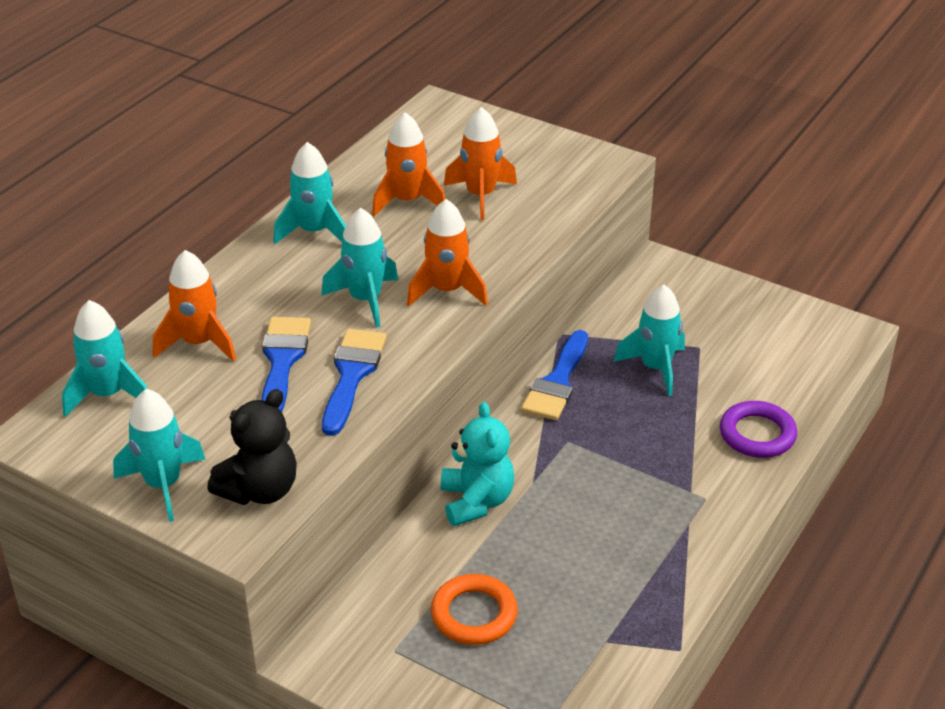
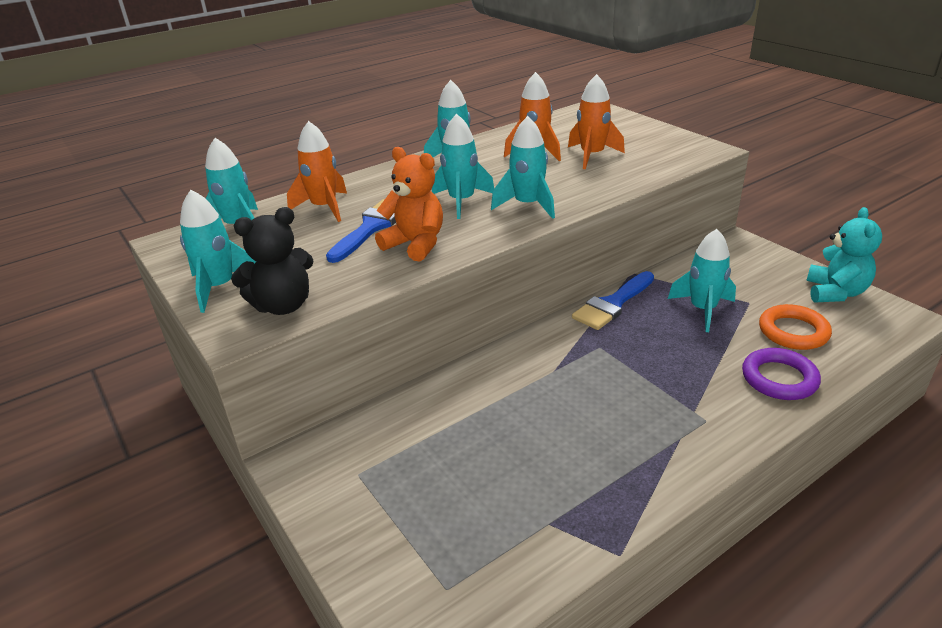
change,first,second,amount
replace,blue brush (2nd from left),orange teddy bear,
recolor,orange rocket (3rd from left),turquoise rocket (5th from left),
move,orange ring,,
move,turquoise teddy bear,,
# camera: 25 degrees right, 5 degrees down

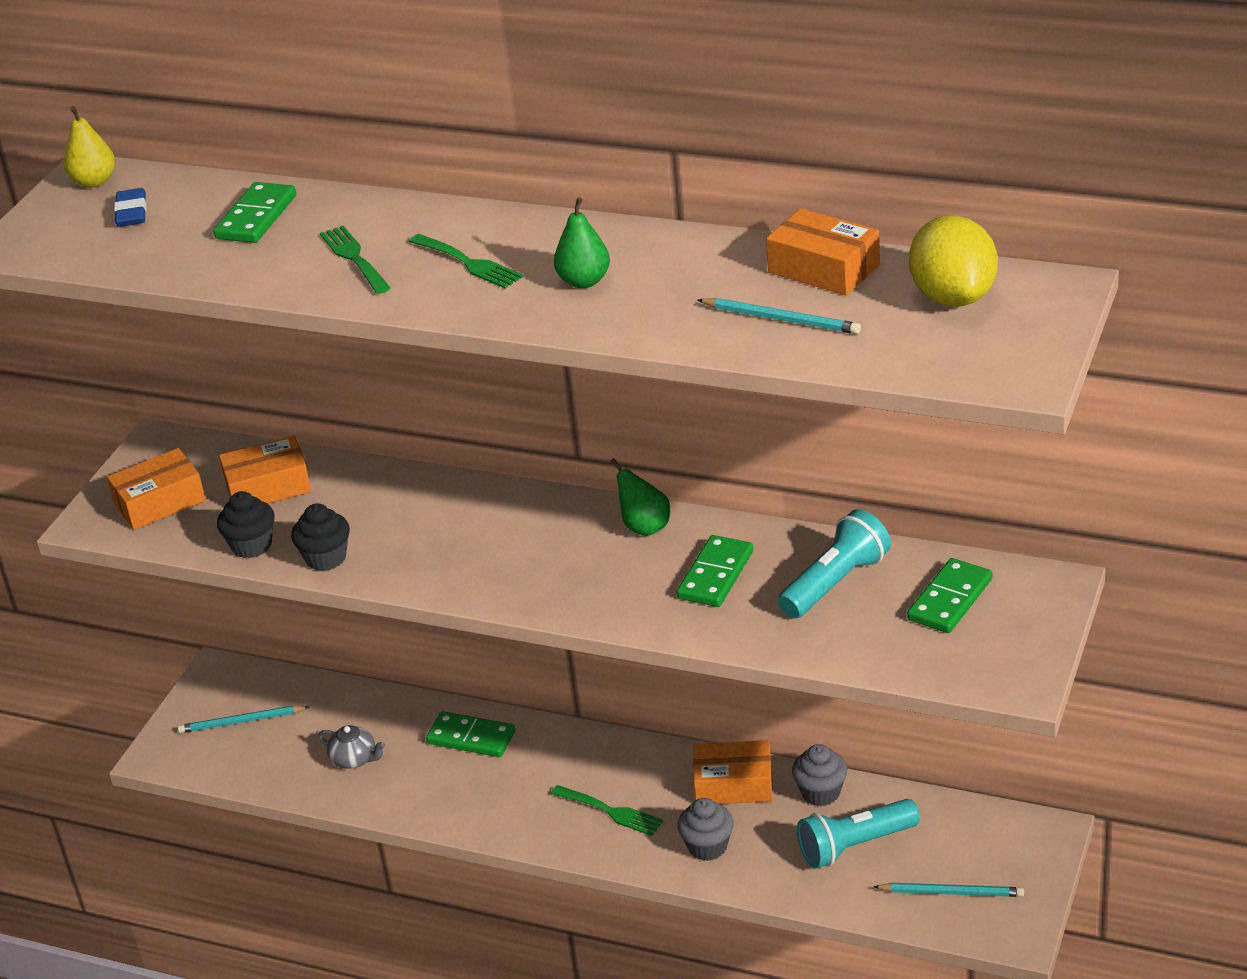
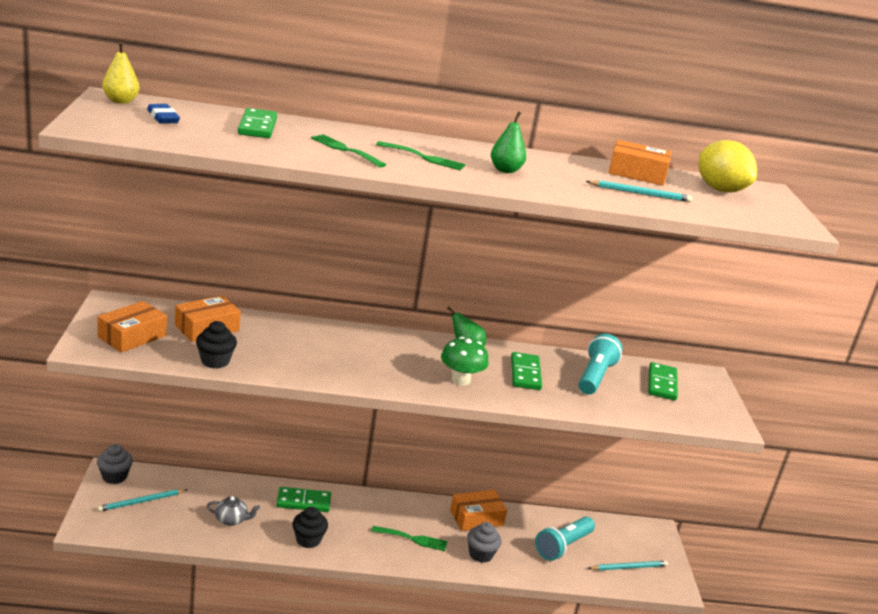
change,first,second,amount
move,black cupcake (2nd from left),,
move,grey cupcake (2nd from left in the first image),grey cupcake (1st from left),
insert,,green mushroom,
# camera: 30 degrees left, 10 degrees down

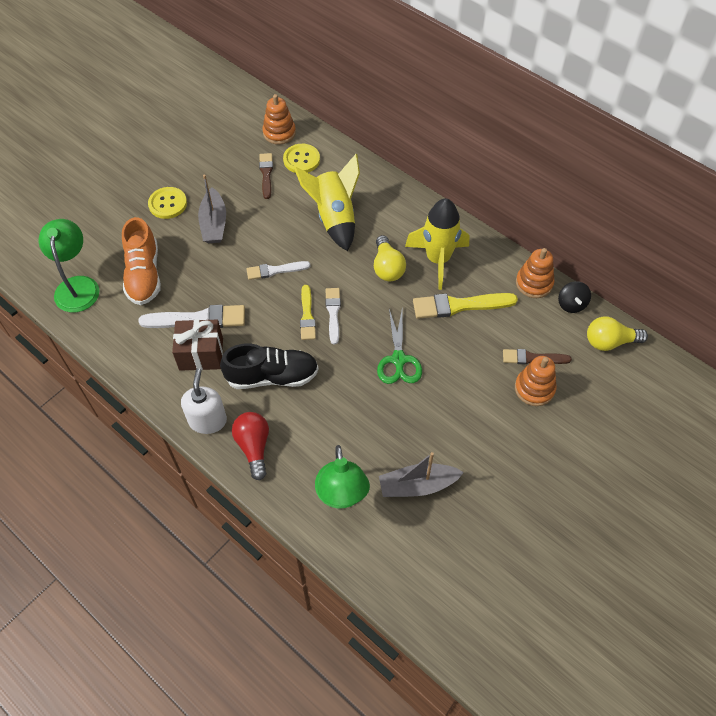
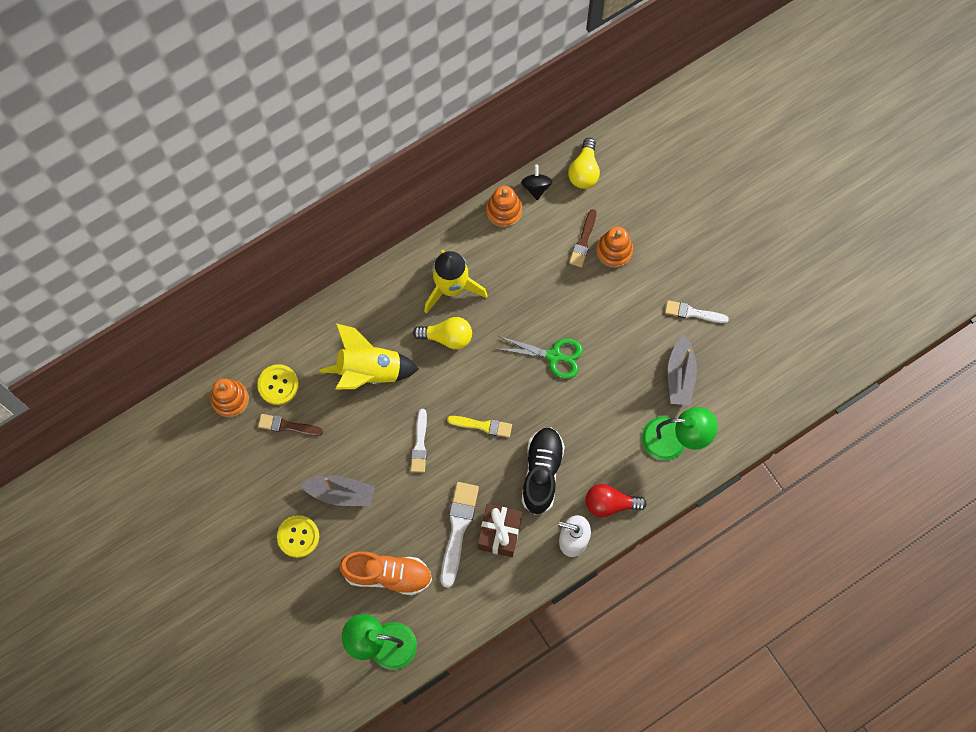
change,first,second,amount
move,white brush (3rd from left),,
delete,yellow brush (2nd from left),,
rotate,black spinning top,,105 degrees counterclockwise
# camera: 75 degrees left, 15 degrees up

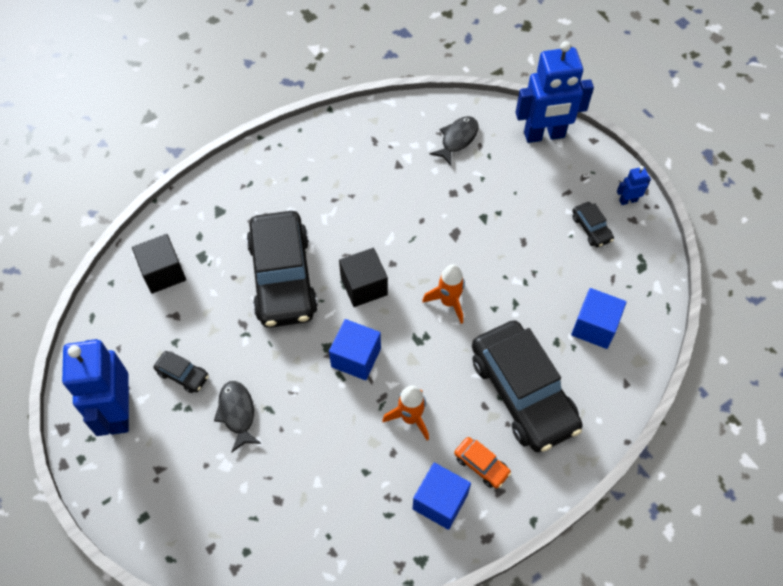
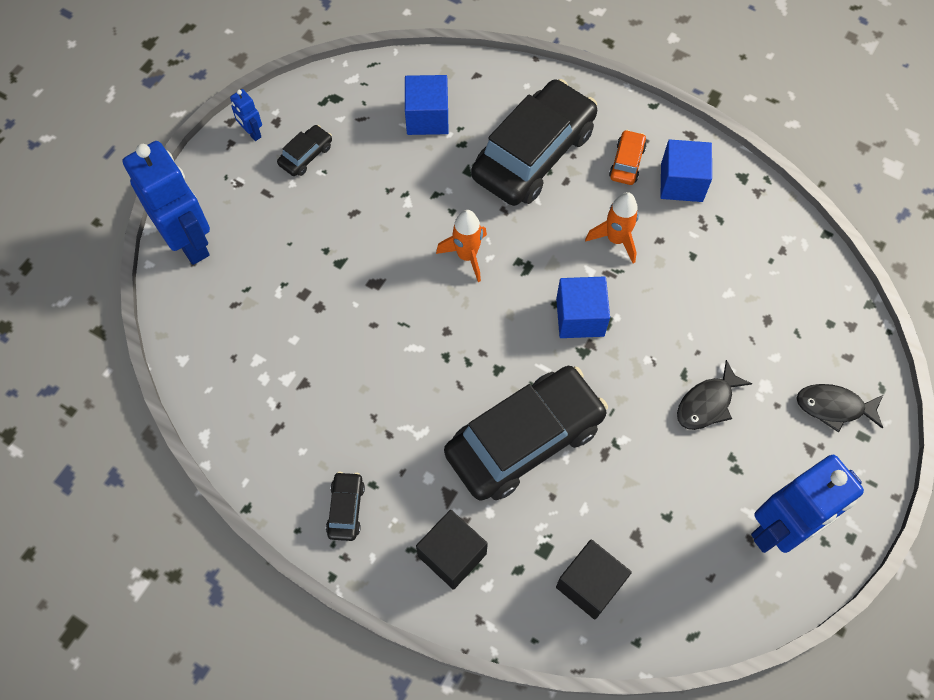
change,first,second,amount
move,black car (1st from left in the first image),black car (2nd from left),
move,black cube (2nd from left in the first image),black cube (1st from left),
move,black fish (2nd from left),,
# camera: 115 degrees left, 5 degrees up

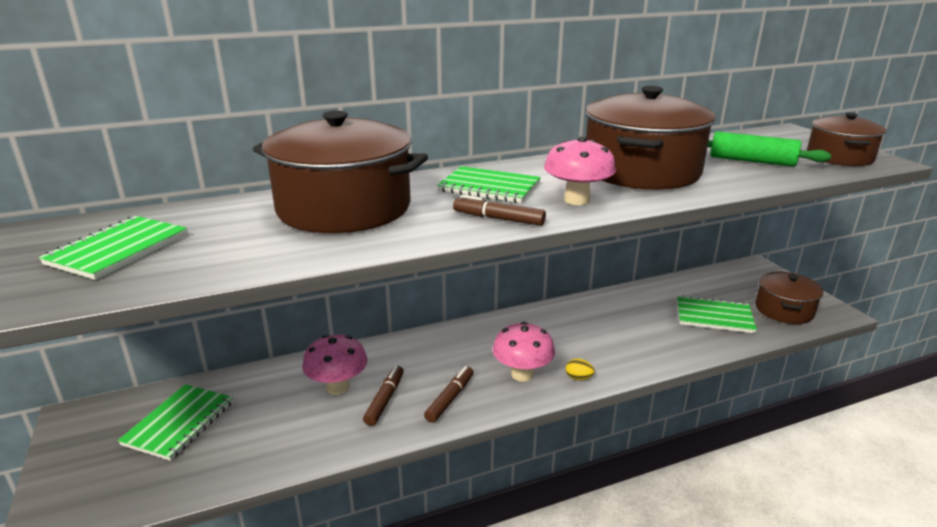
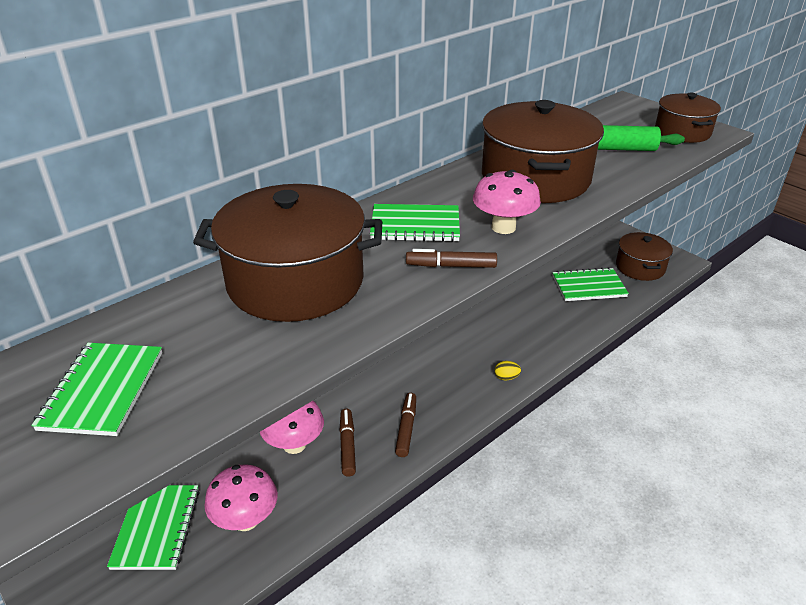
change,first,second,amount
move,pink mushroom (2nd from left in the first image),pink mushroom (1st from left),
# camera: 20 degrees left, 10 degrees up

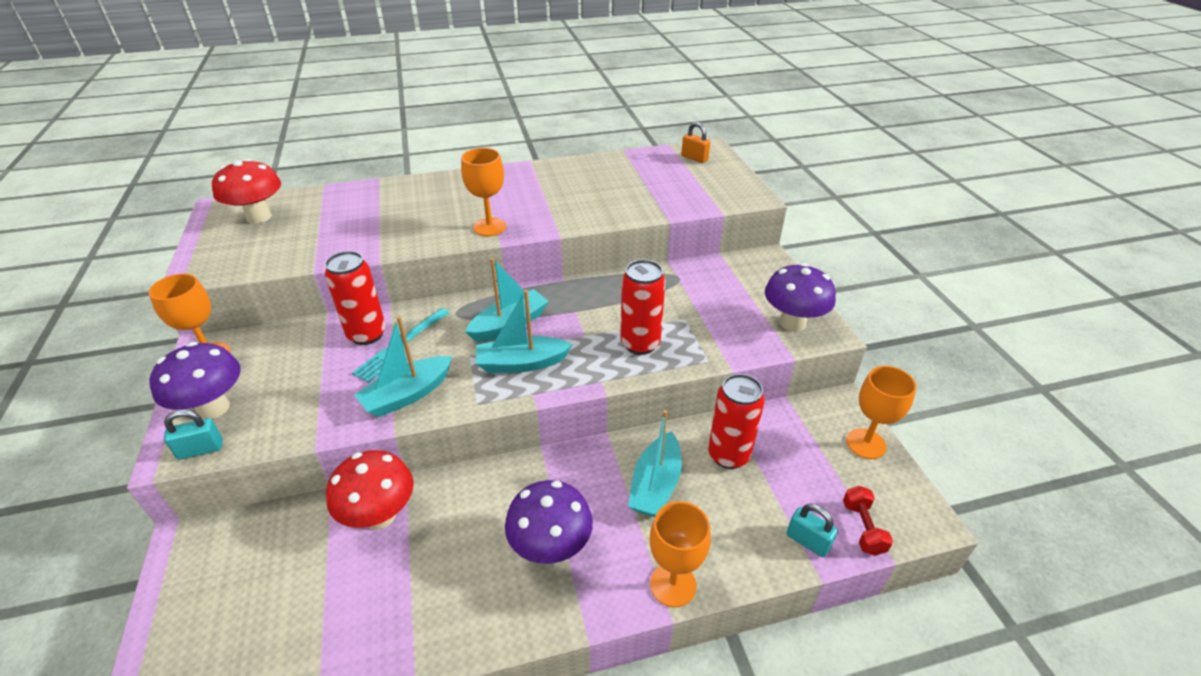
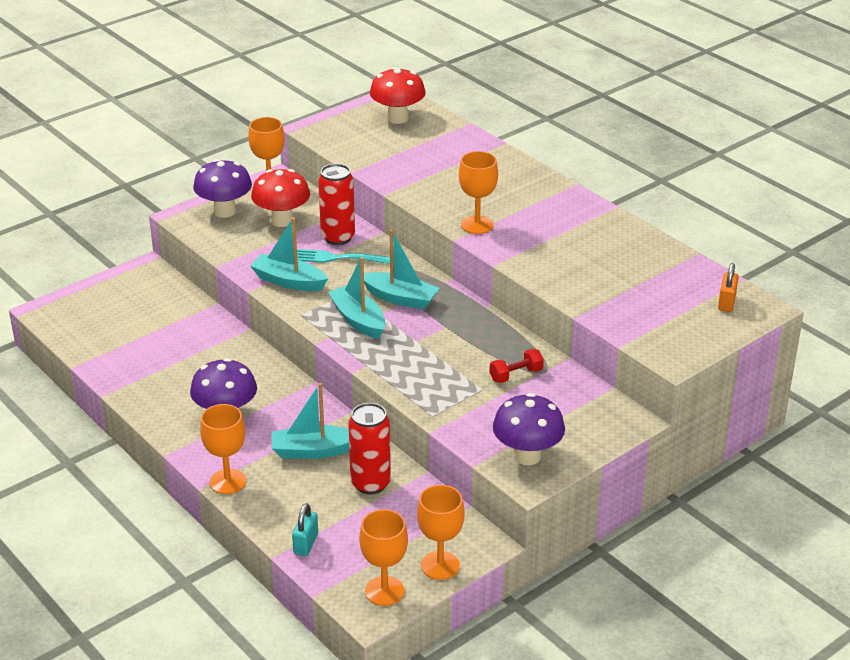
change,first,second,amount
delete,turquoise padlock (1st from left),,
move,red mushroom (2nd from left in the first image),red mushroom (1st from left),
delete,red can (2nd from left),,
move,red dumbbell,,
insert,,orange goblet (3rd from left),
# camera: 65 degrees right, 5 degrees down

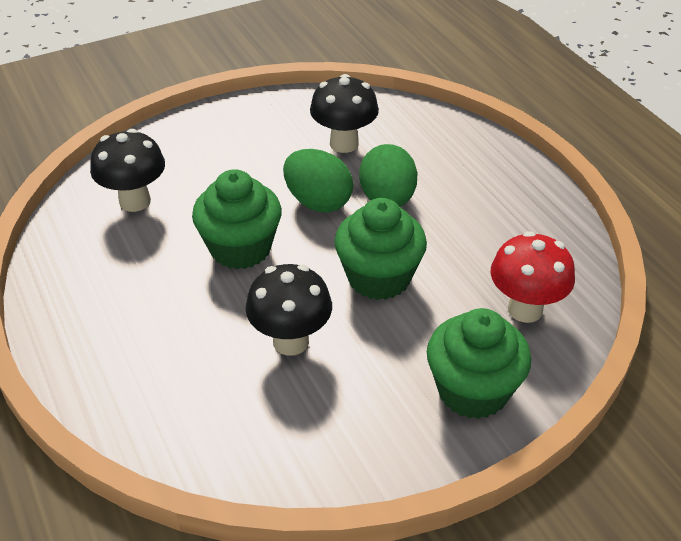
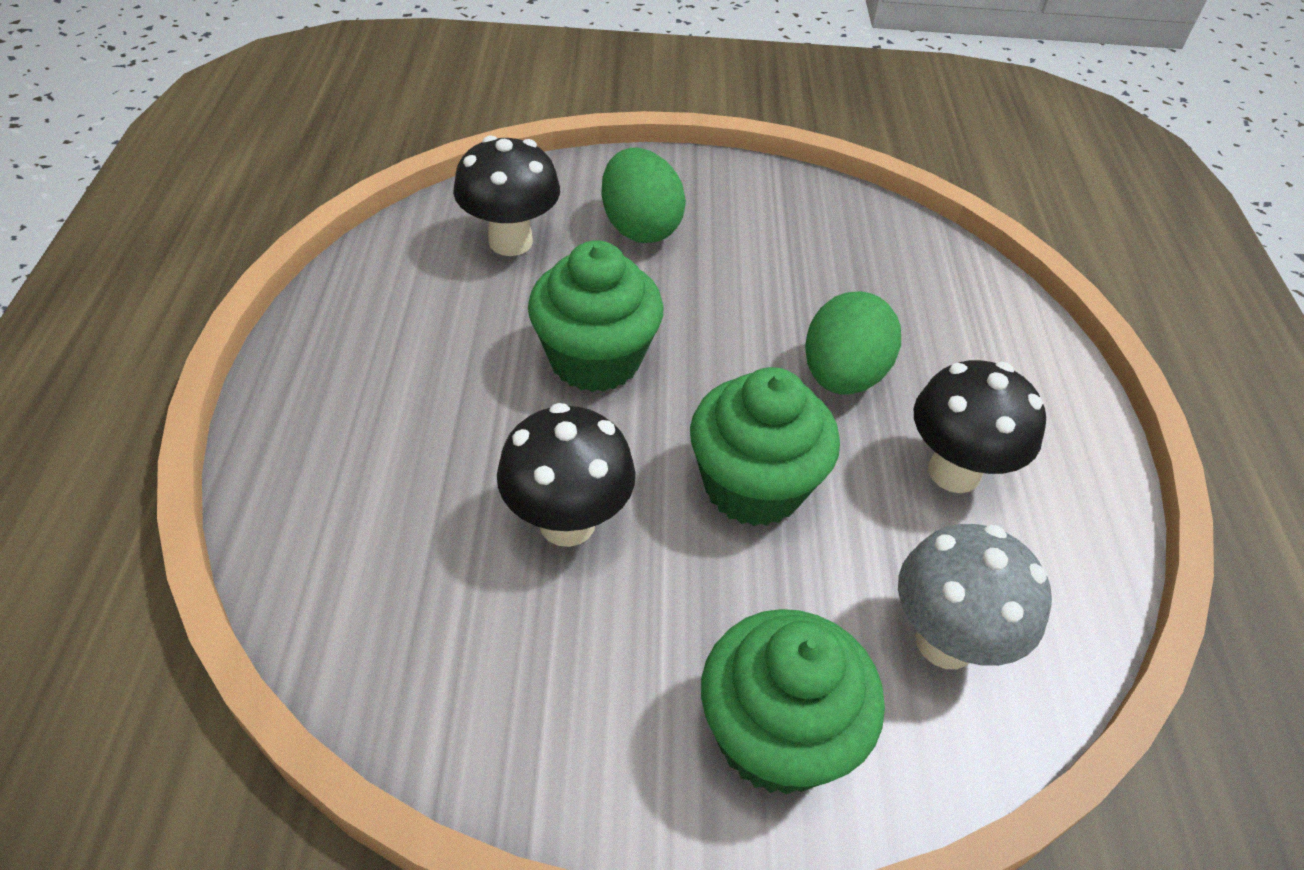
change,first,second,amount
move,green egg (1st from left),,
move,black mushroom (3rd from left),,
recolor,red mushroom,grey mushroom,
# camera: 25 degrees right, 5 degrees up

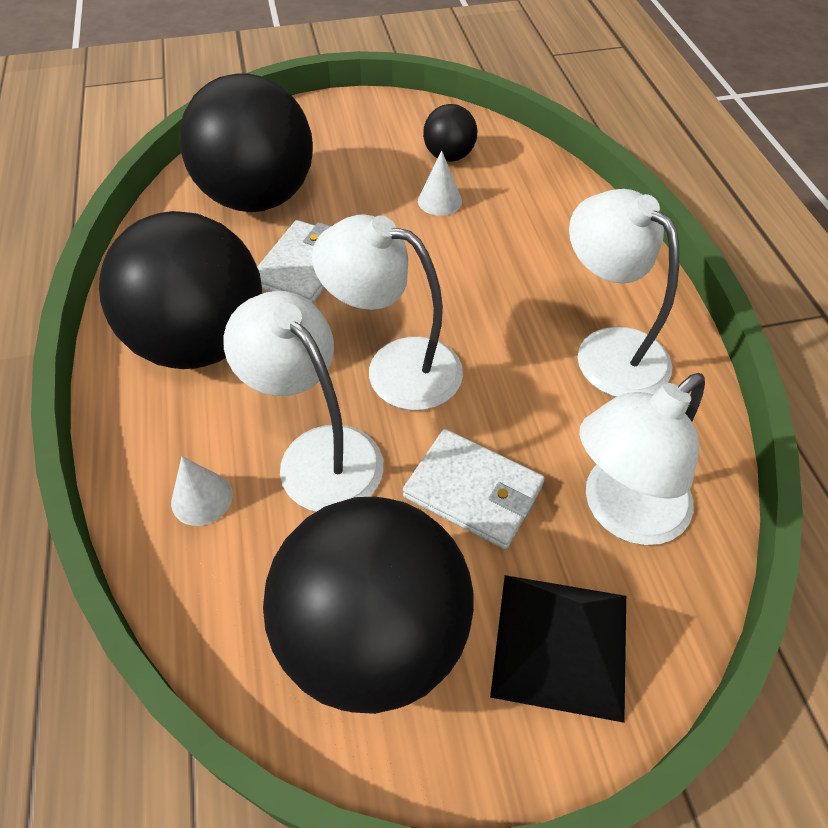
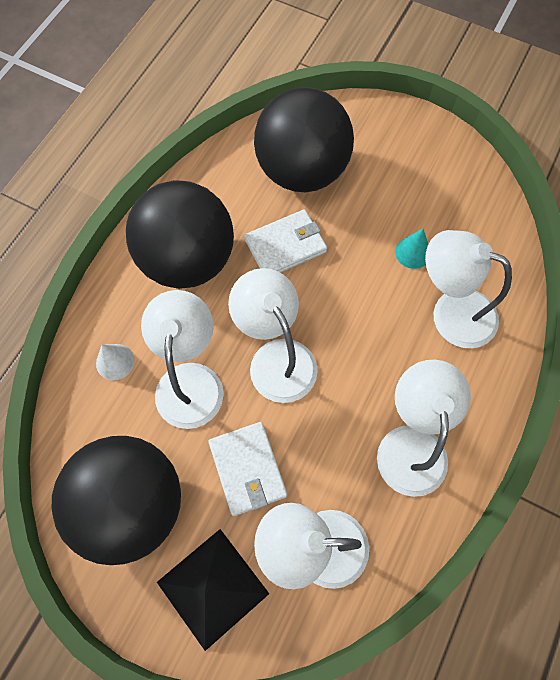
change,first,second,amount
recolor,white cone (2nd from left),turquoise cone,
delete,black ball (4th from left),,
insert,,white lamp (5th from left),
# camera: 40 degrees right, 15 degrees up

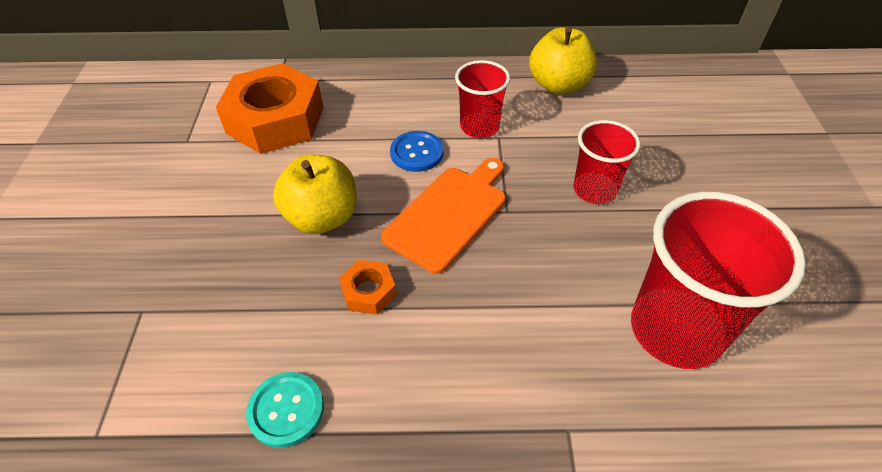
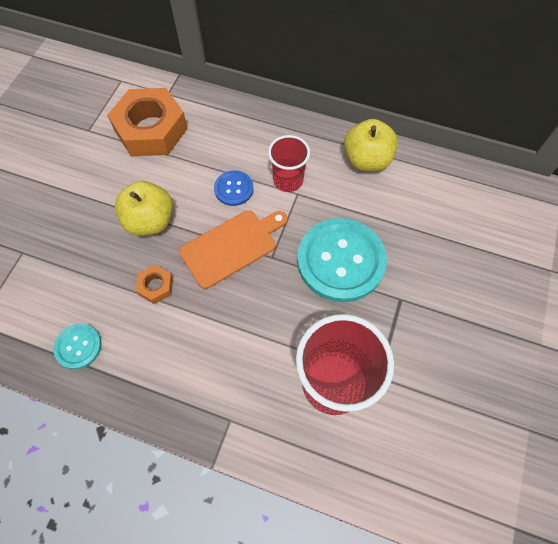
change,first,second,amount
replace,red cup (2nd from left),turquoise button (2nd from left),
# camera: 20 degrees right, 15 degrees up

